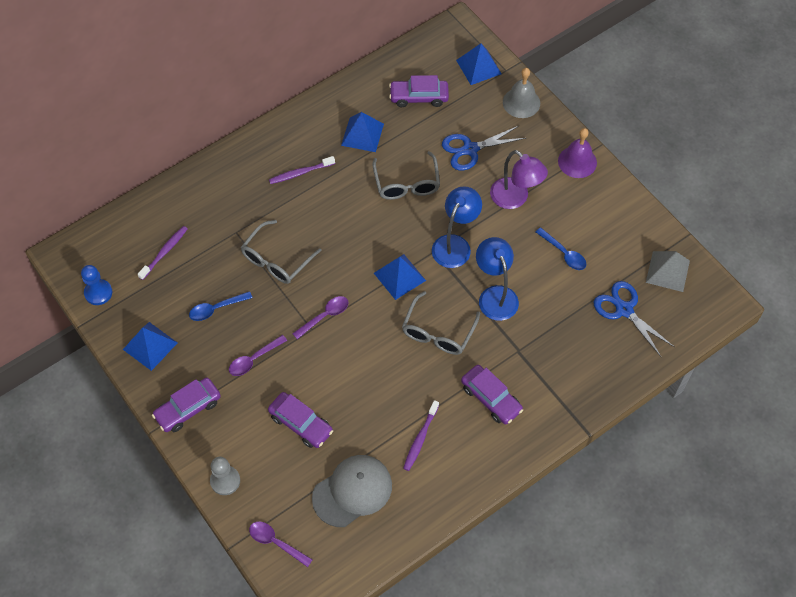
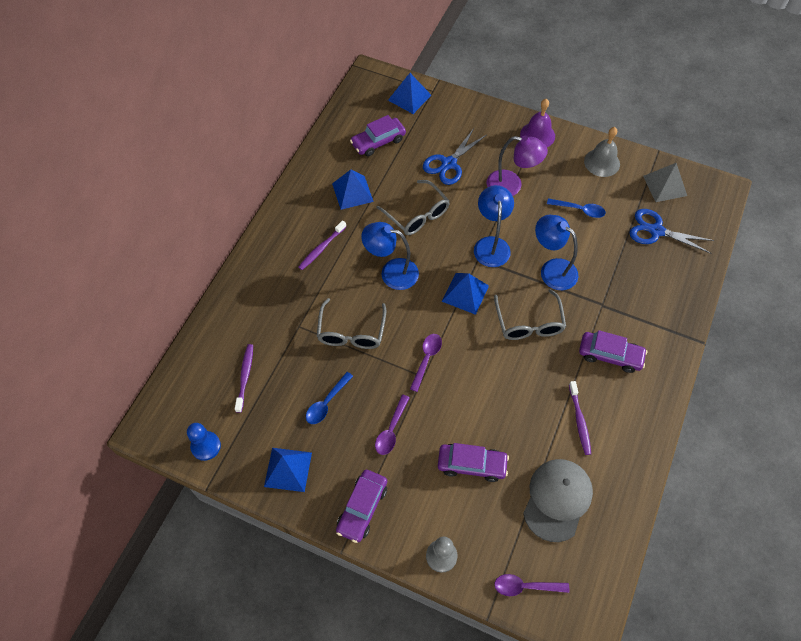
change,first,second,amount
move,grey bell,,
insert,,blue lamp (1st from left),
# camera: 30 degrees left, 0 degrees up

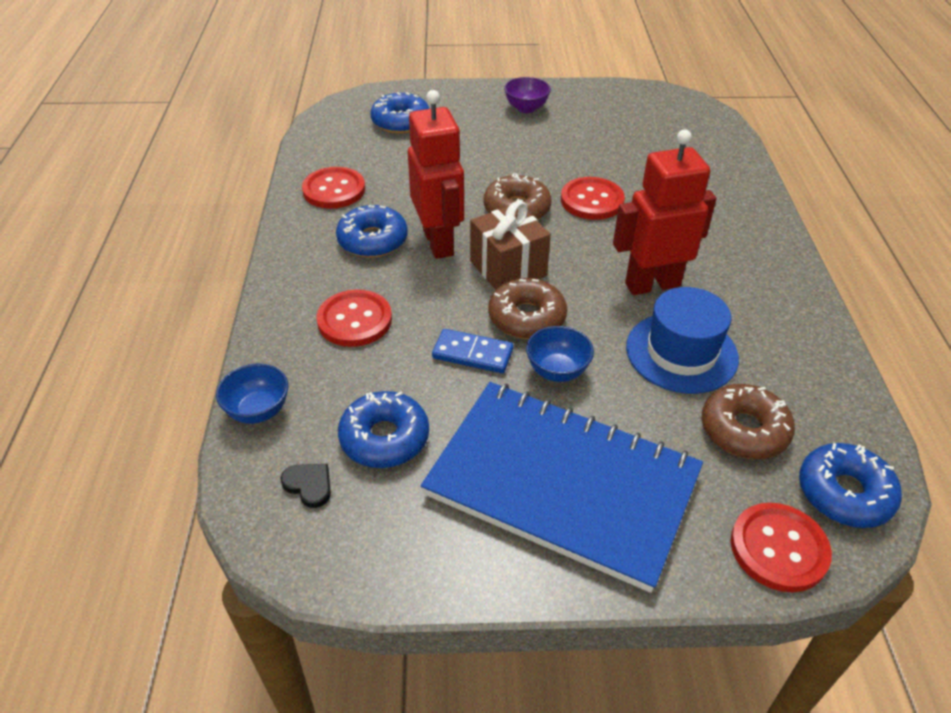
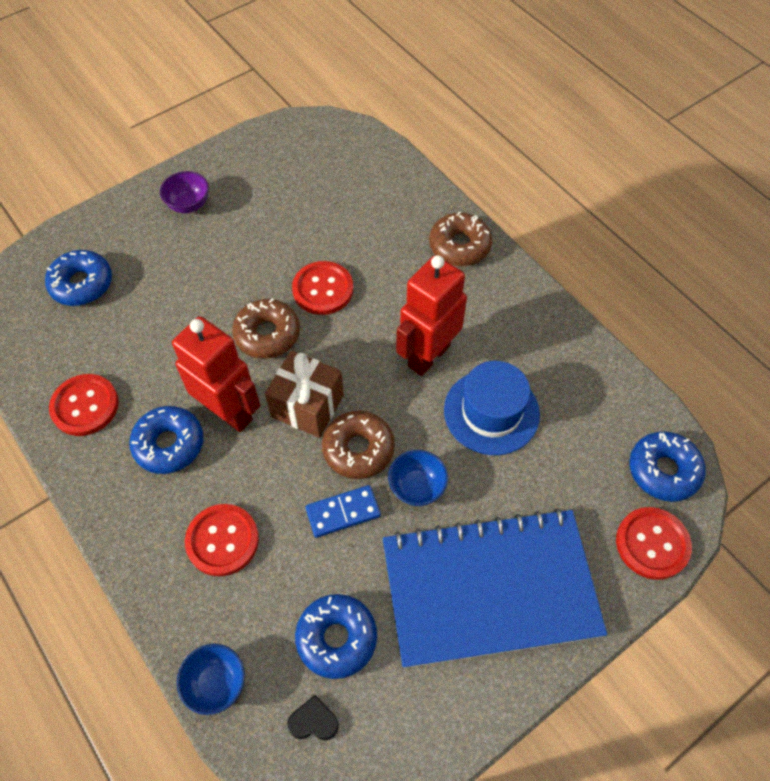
change,first,second,amount
move,brown donut (3rd from left),,
# camera: 35 degrees left, 15 degrees up

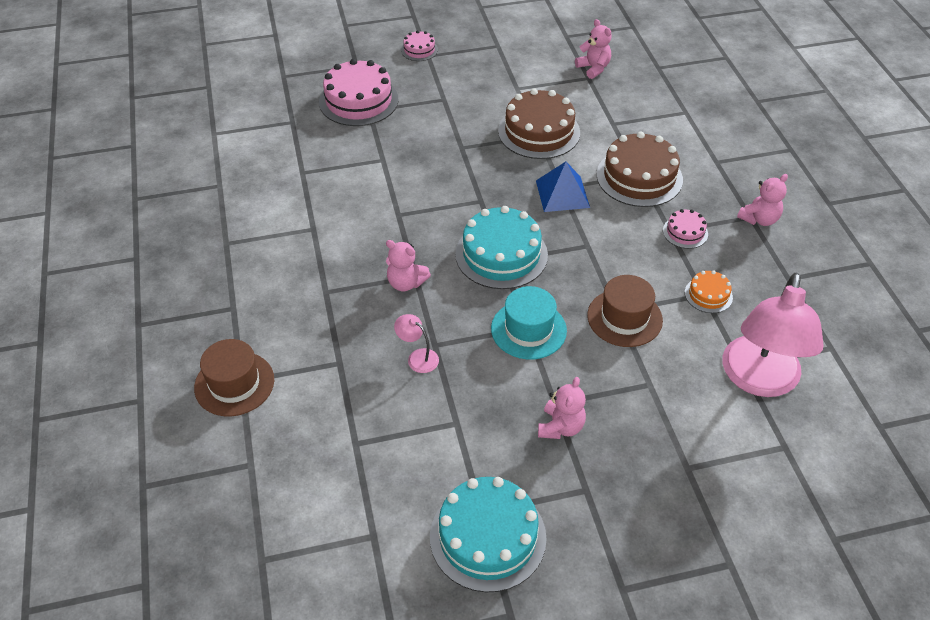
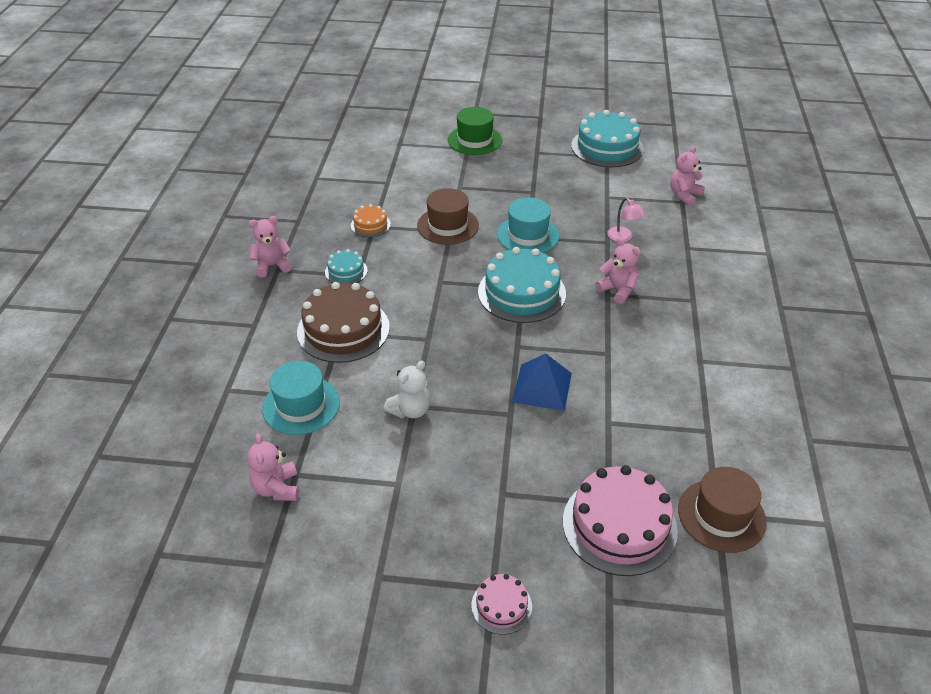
change,first,second,amount
move,brown hat (1st from left in the first image),brown hat (2nd from left),
replace,brown cake (1st from left),white teddy bear,
move,blue pyramid,,
move,pink teddy bear (2nd from left in the first image),pink teddy bear (4th from left),
recolor,pink cake (3rd from left),turquoise cake (1st from left),
delete,pink lamp (2nd from left),,
insert,,turquoise hat (1st from left),
insert,,green hat,
# camera: 160 degrees left, 5 degrees down

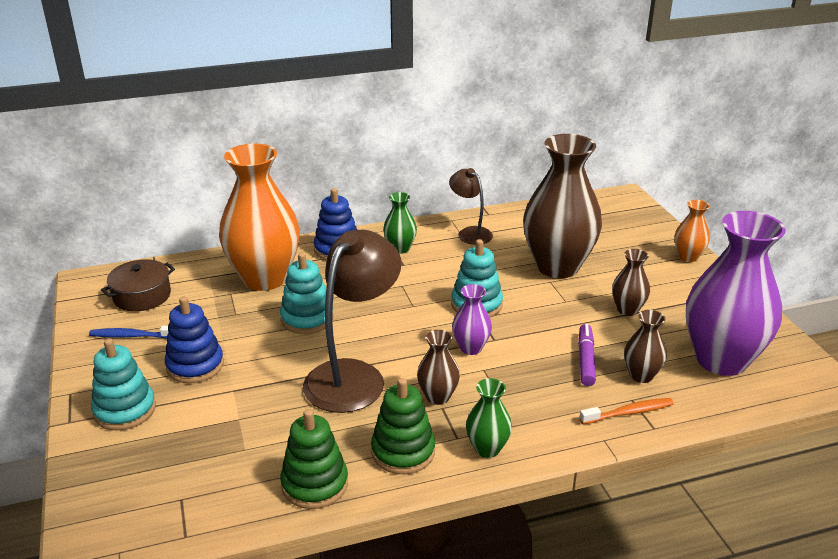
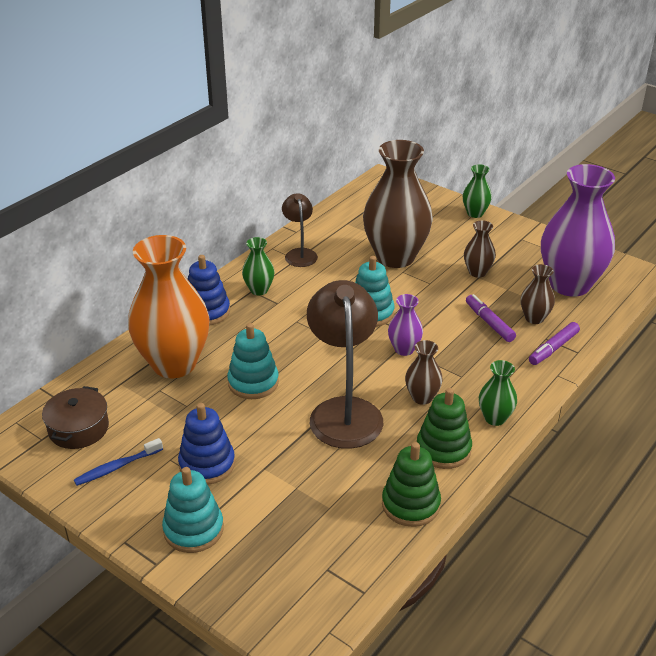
change,first,second,amount
rotate,brown lamp (2nd from left in the first image),brown lamp (1st from left),60 degrees clockwise
replace,orange toothbrush,purple marker (2nd from left),
recolor,orange vase (2nd from left),green vase (2nd from left),
# camera: 35 degrees left, 5 degrees up

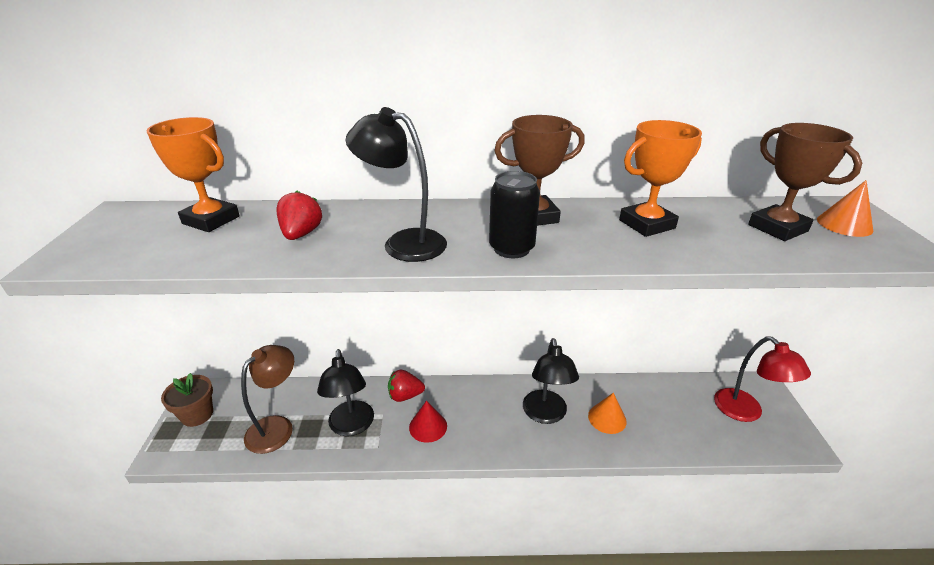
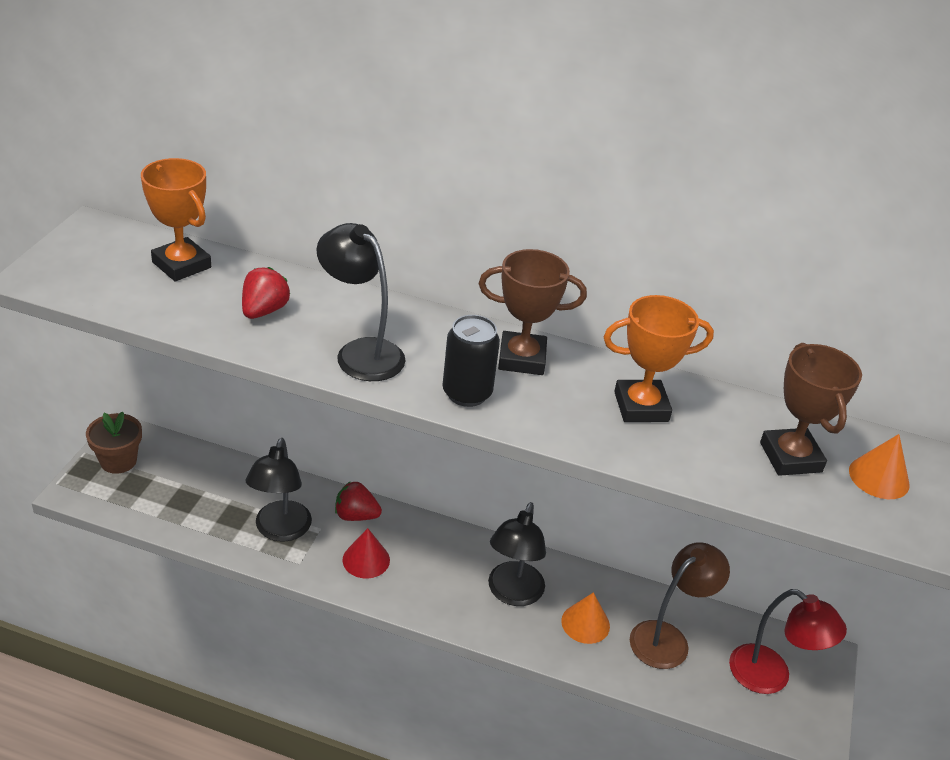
change,first,second,amount
move,brown lamp,,
rotate,red lamp,,45 degrees counterclockwise
# camera: 15 degrees right, 5 degrees up

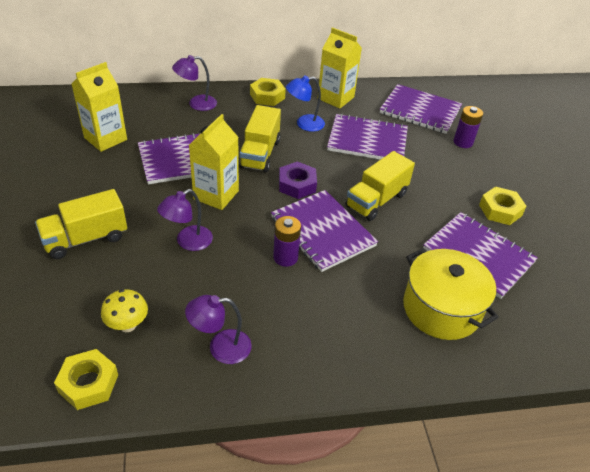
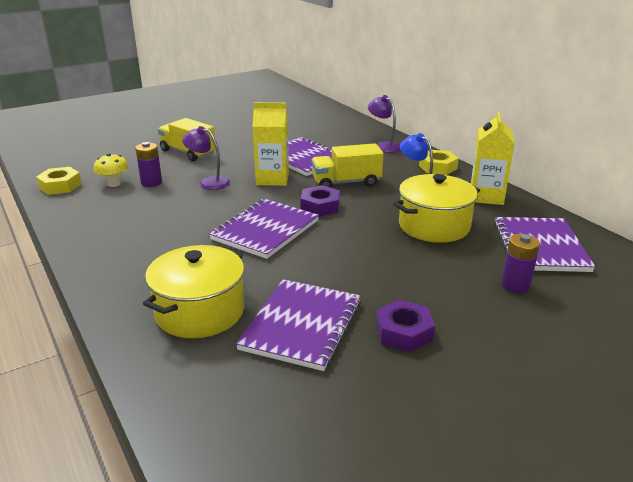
change,first,second,amount
delete,yellow carton (1st from left),,
delete,purple lamp (3rd from left),,
move,purple battery (1st from left),,
replace,purple notebook (3rd from left),yellow pot (2nd from left),
delete,yellow truck (3rd from left),,
recolor,yellow nut (3rd from left),purple nut (2nd from left),
# camera: 70 degrees right, 15 degrees down

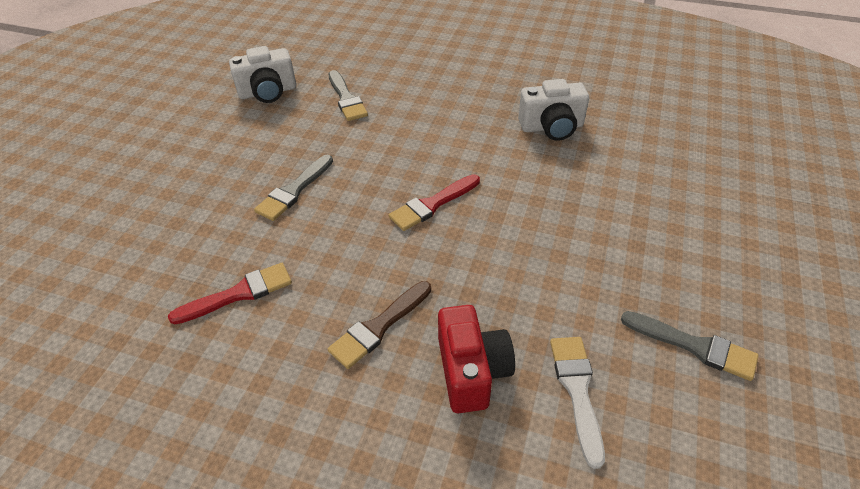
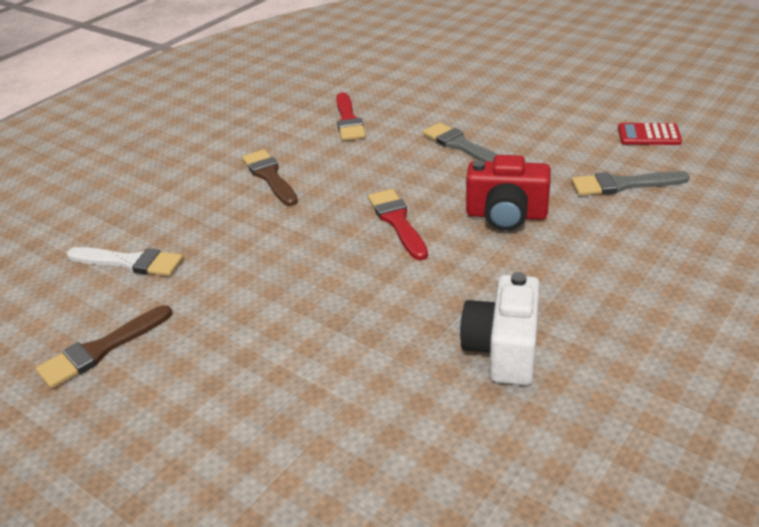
change,first,second,amount
replace,white camera (1st from left),red calculator,
move,red camera,,
recolor,grey brush (3rd from left),brown brush (1st from left),
# camera: 110 degrees right, 10 degrees down

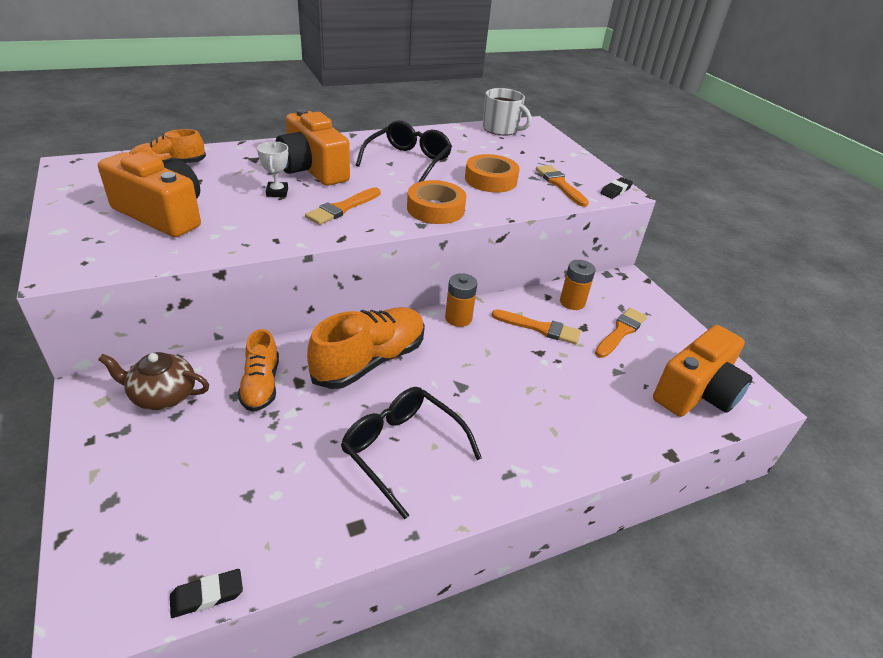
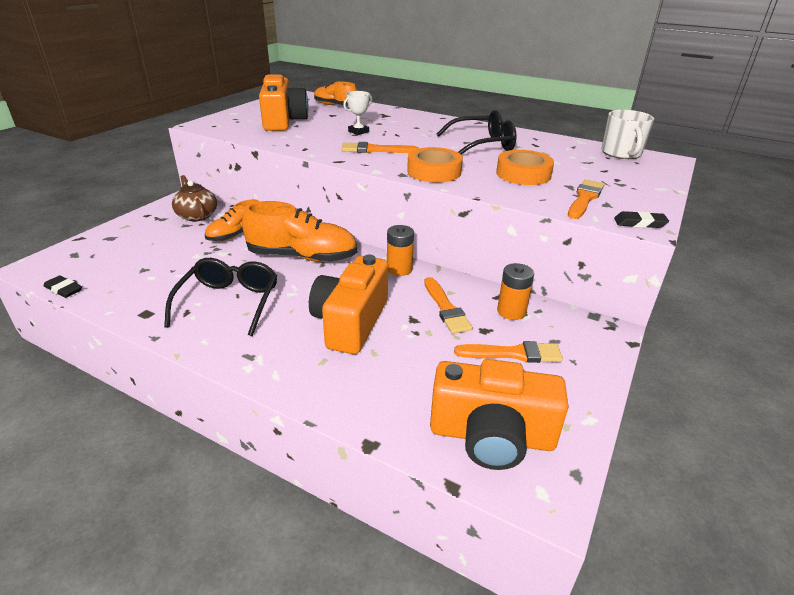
change,first,second,amount
move,orange camera (2nd from left),,
# camera: 55 degrees right, 5 degrees down

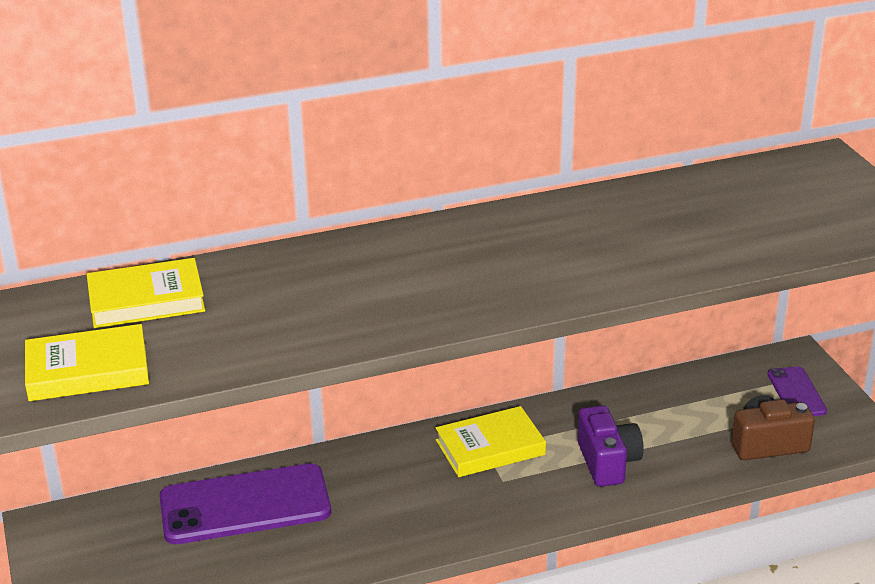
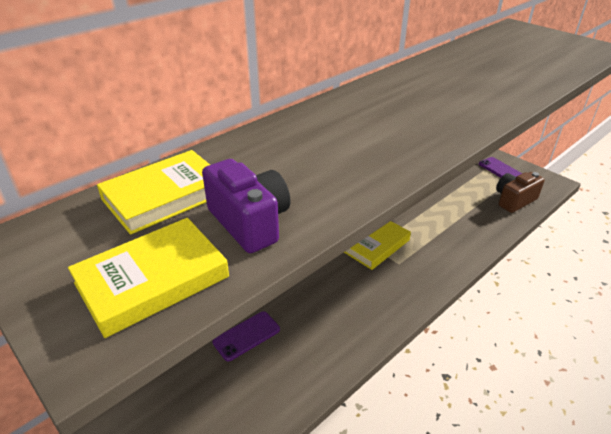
change,first,second,amount
resize,purple phone (1st from left),,x0.51
move,purple camera,,
# camera: 25 degrees left, 5 degrees up

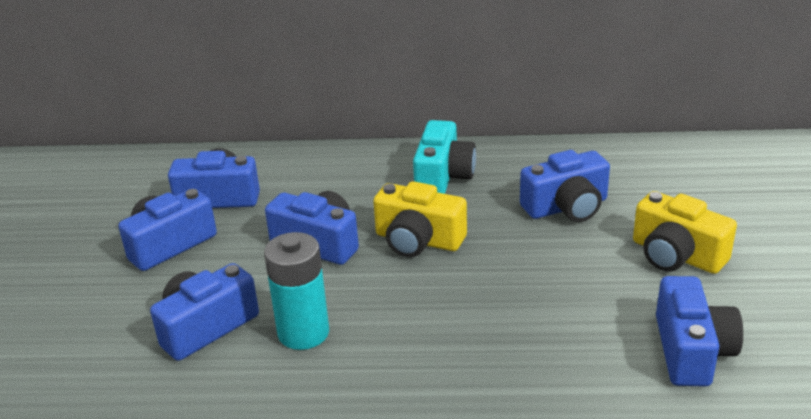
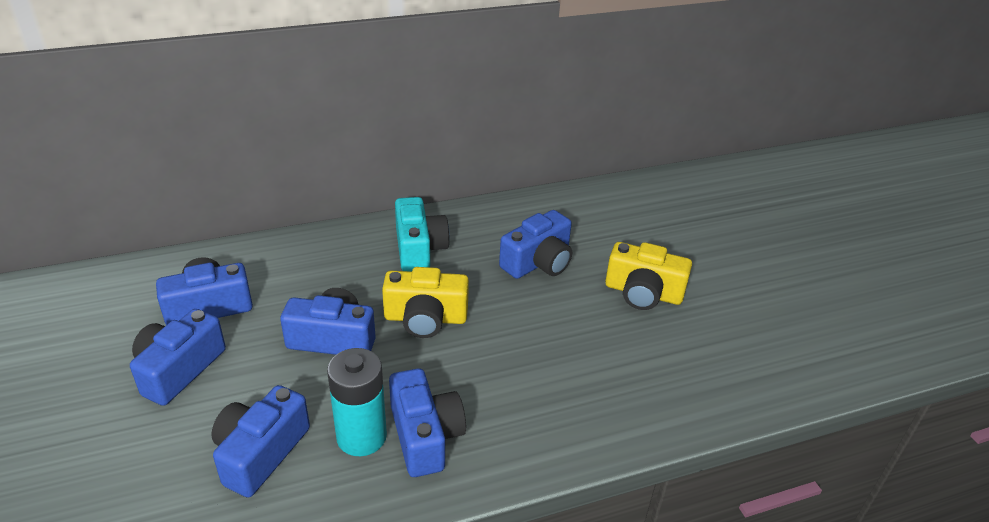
change,first,second,amount
move,blue camera (6th from left in the first image),blue camera (5th from left),
# camera: 25 degrees left, 5 degrees up

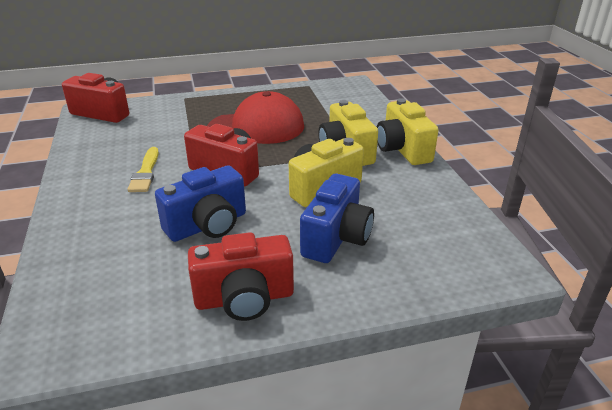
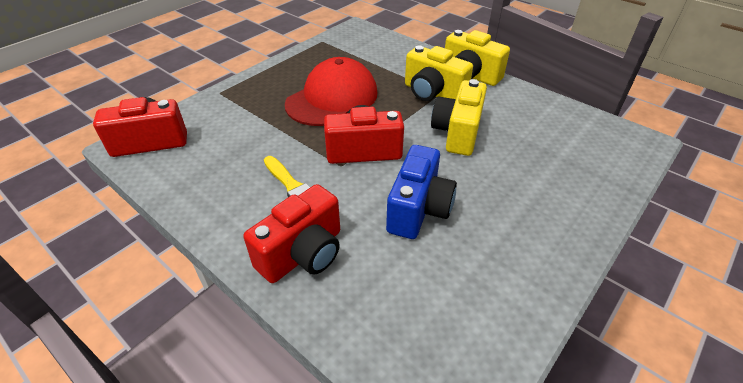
change,first,second,amount
move,red camera (3rd from left in the first image),red camera (2nd from left),
delete,blue camera (2nd from left),,
# camera: 35 degrees left, 10 degrees up

